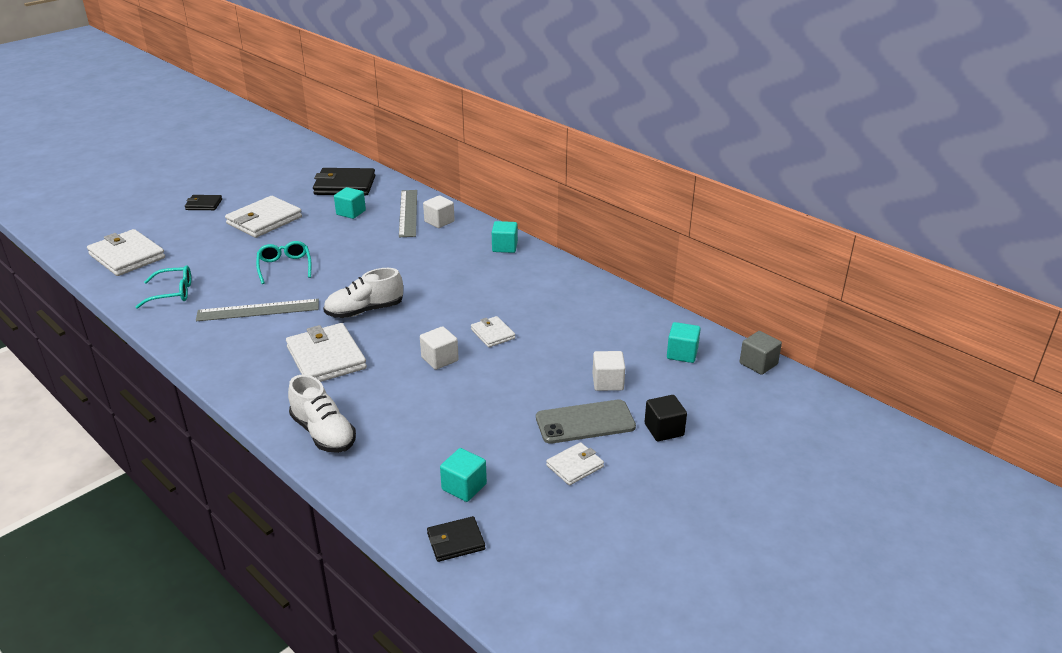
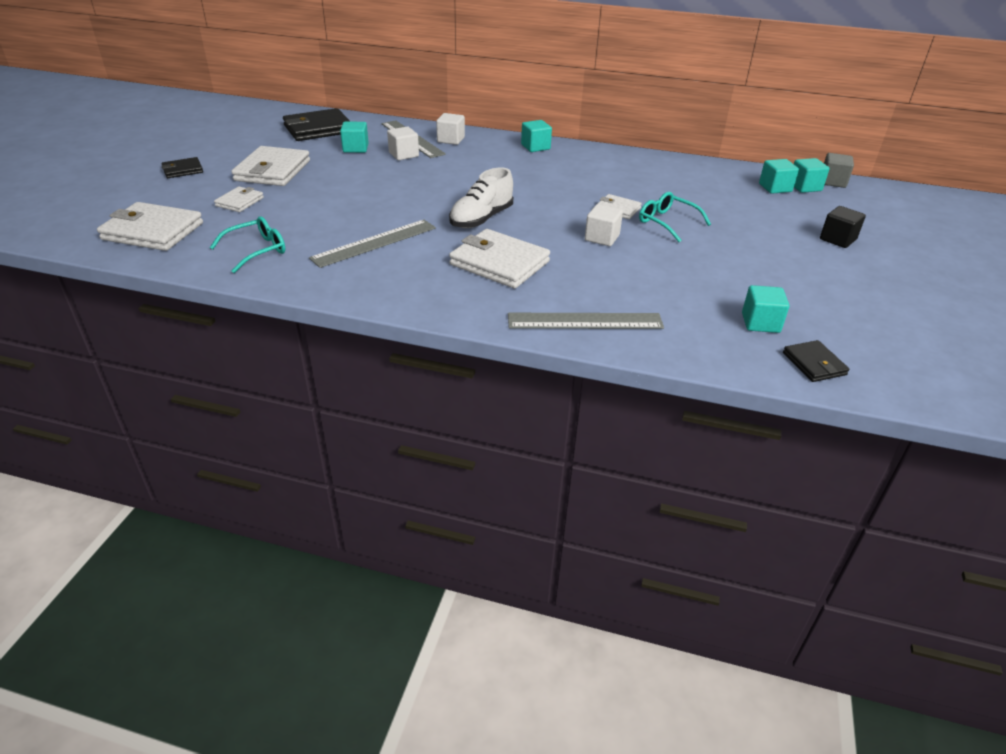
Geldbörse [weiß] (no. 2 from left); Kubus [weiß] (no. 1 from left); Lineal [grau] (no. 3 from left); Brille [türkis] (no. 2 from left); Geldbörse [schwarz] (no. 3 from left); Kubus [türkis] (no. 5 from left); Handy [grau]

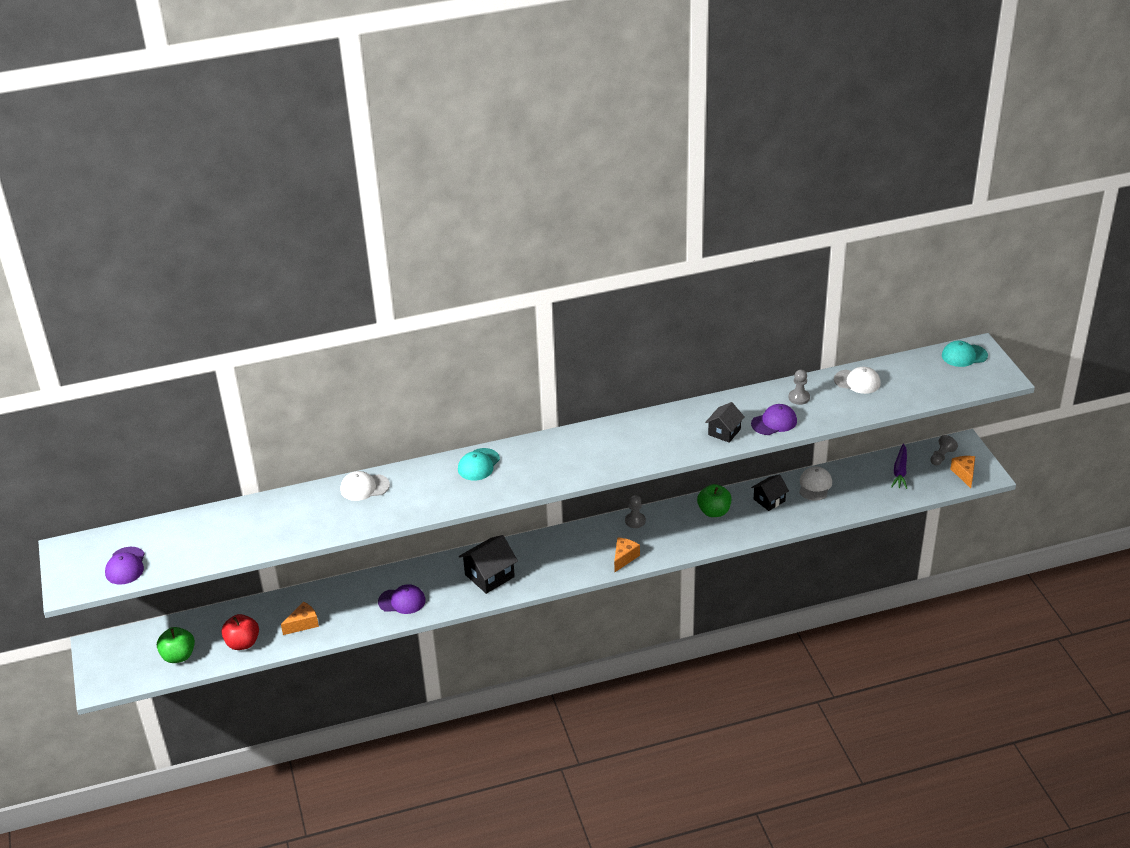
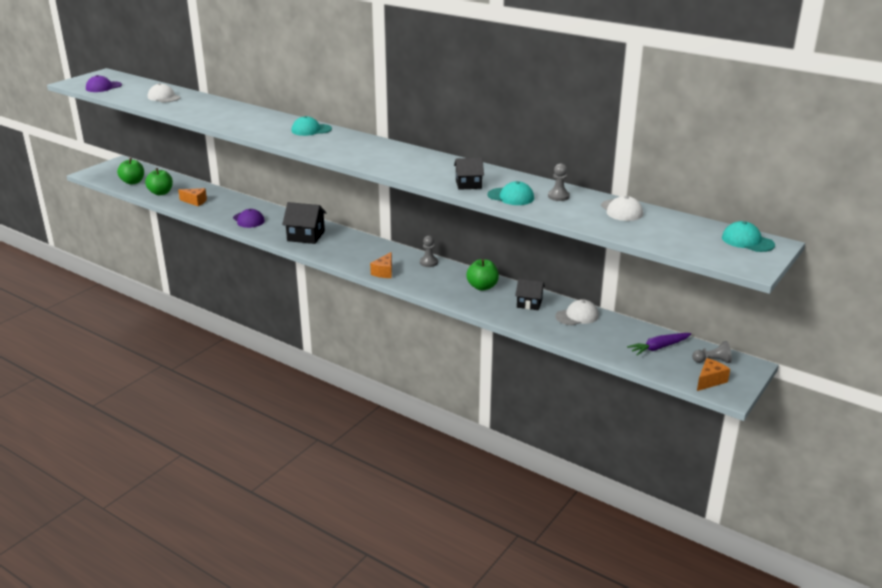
Apfel [grün] (no. 2 from left); Kappe [weiß] (no. 1 from left); Käse [orange] (no. 2 from left); Kappe [türkis] (no. 2 from left)

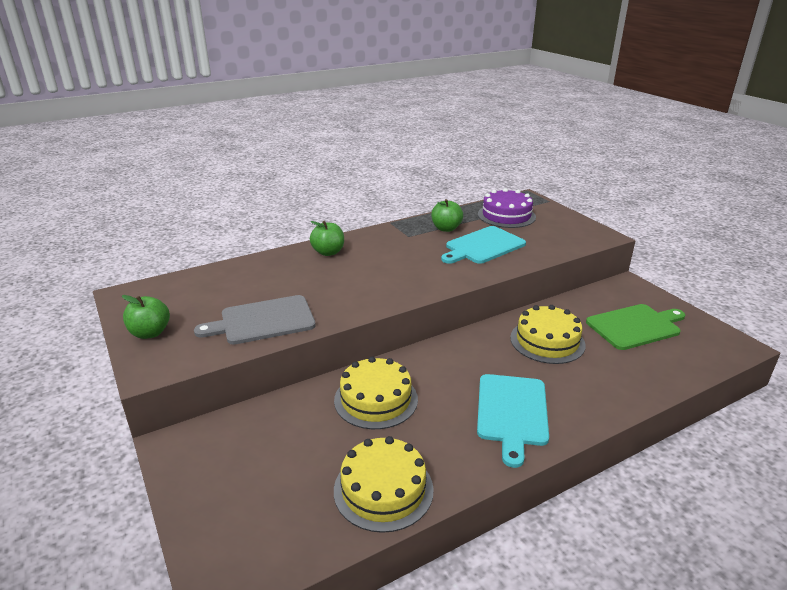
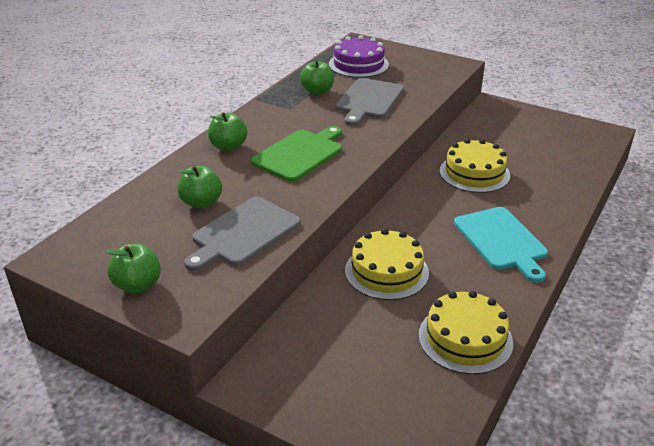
Apfel [grün] (no. 2 from left); Schneidebrett [grün]; Schneidebrett [grau] (no. 2 from left)

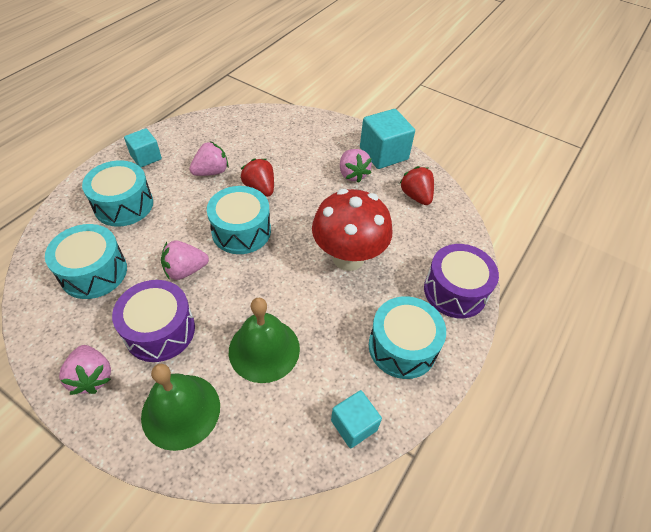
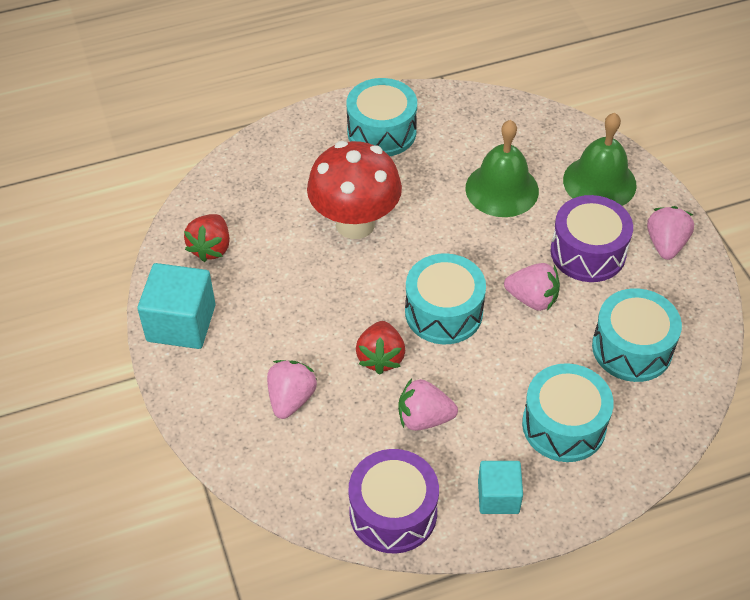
Erdbeere [rosa] (no. 1 from left); Trommel [lila] (no. 1 from left); Kubus [türkis] (no. 2 from left in the first image)

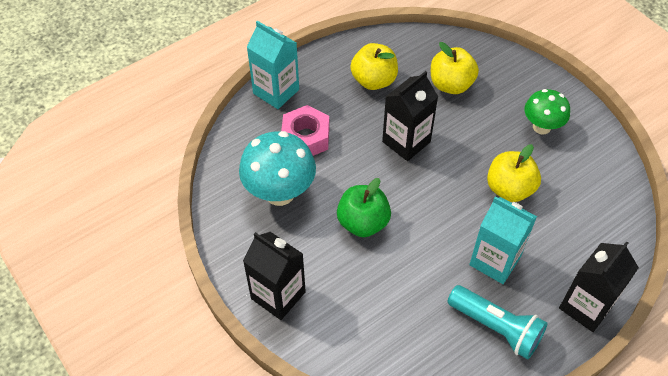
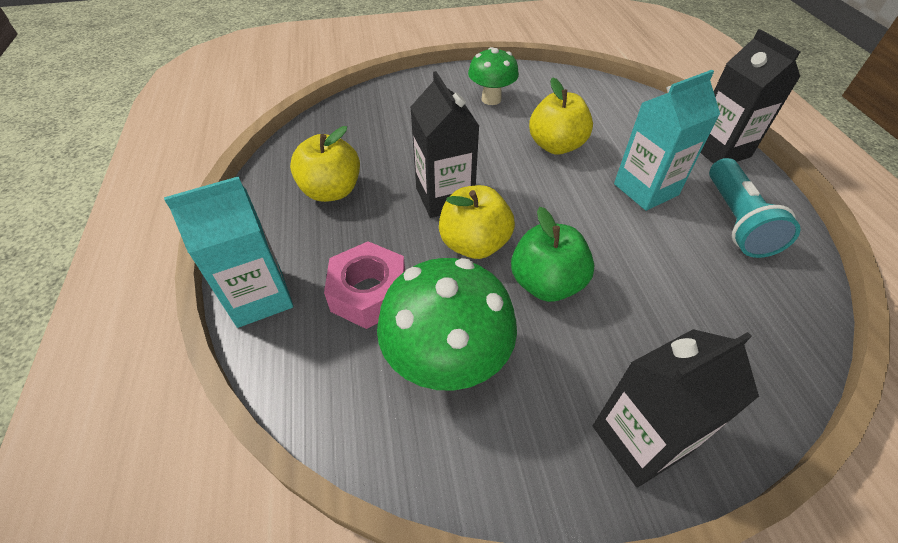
Pilz [grün] (no. 1 from left); Apfel [gelb] (no. 2 from left); Taschenlampe [türkis]

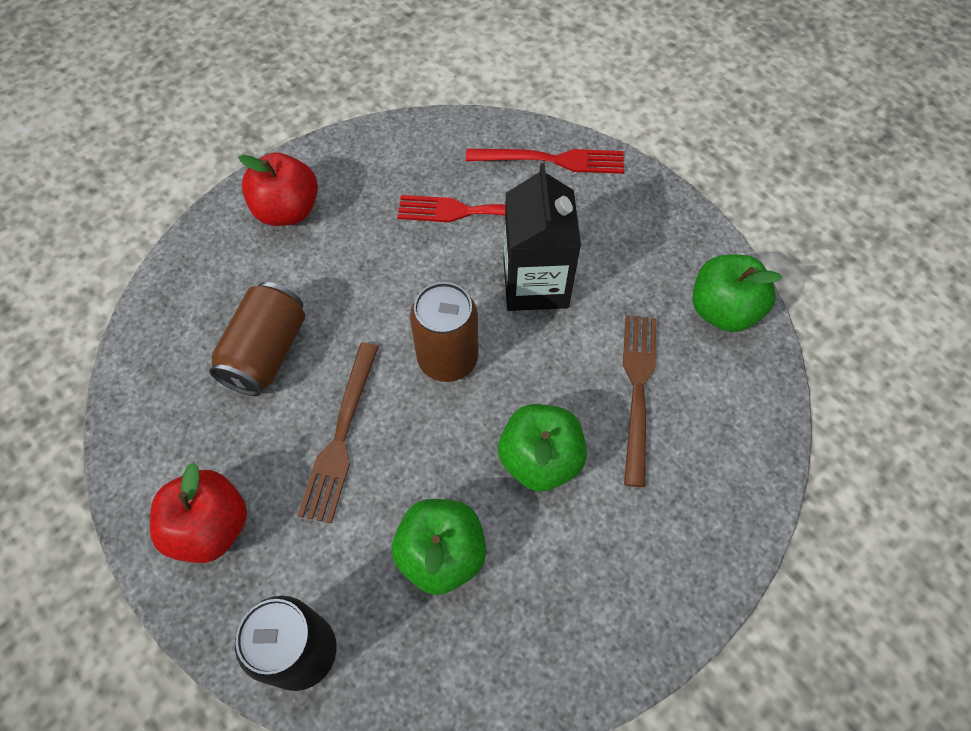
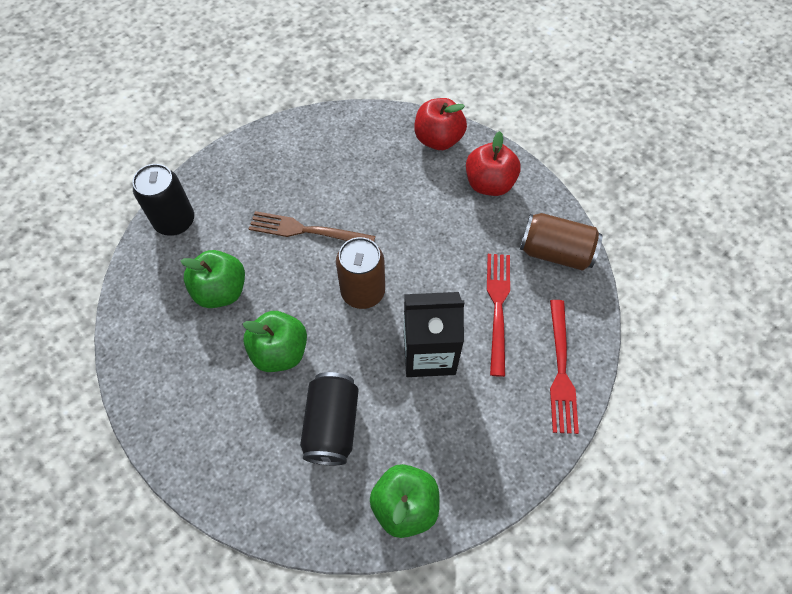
Dose [schwarz] (no. 2 from left); Apfel [rot] (no. 1 from left); Dose [braun] (no. 2 from left)

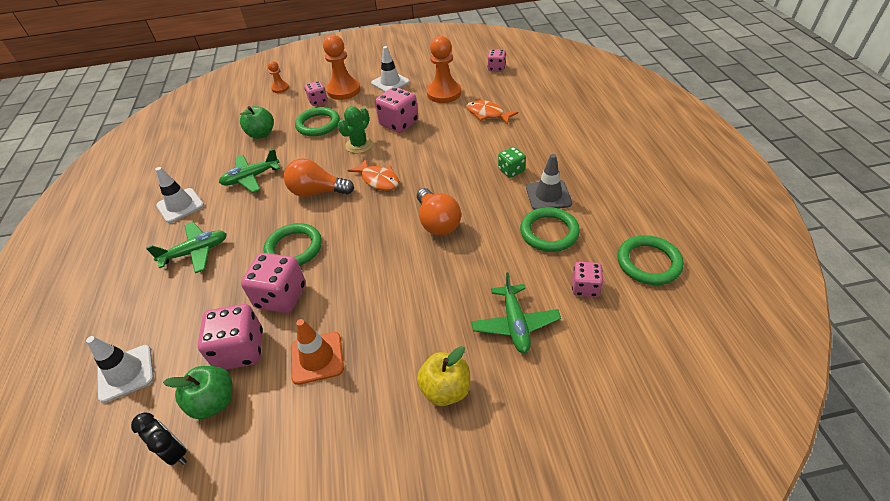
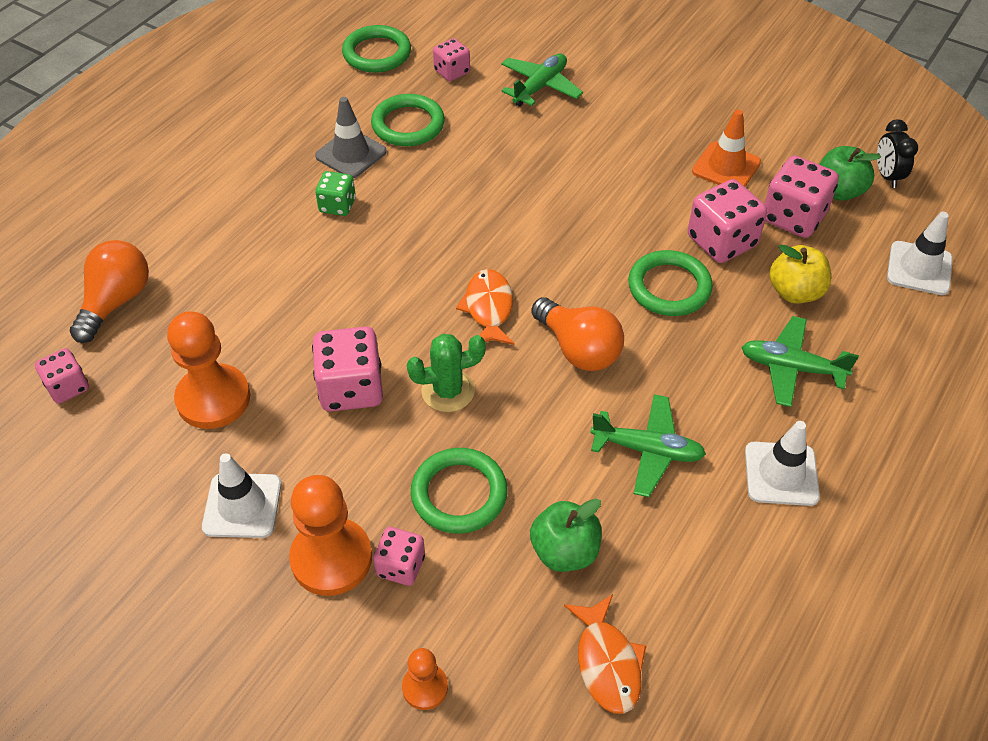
Glühbirne [orange] (no. 1 from left); Fisch [orange] (no. 2 from left); Apfel [gelb]

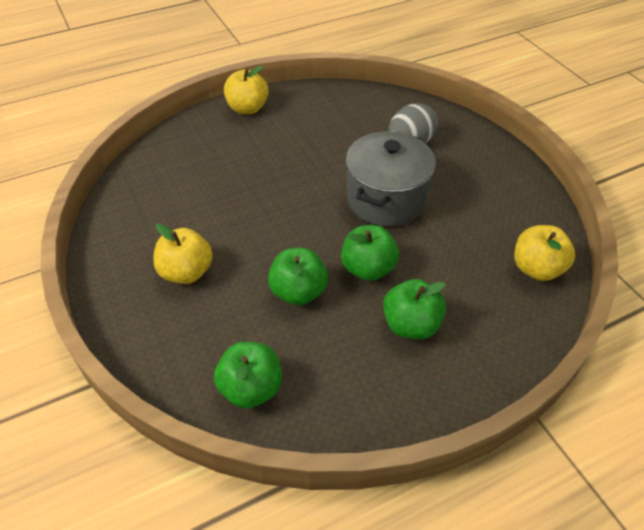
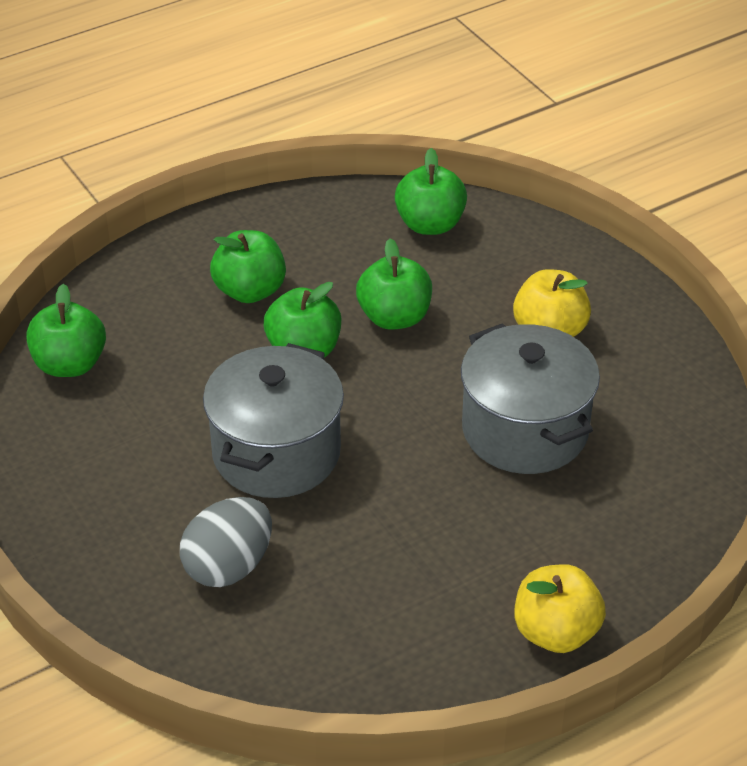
Apfel [grün] (no. 1 from left); Kochtopf [grau] (no. 2 from left)

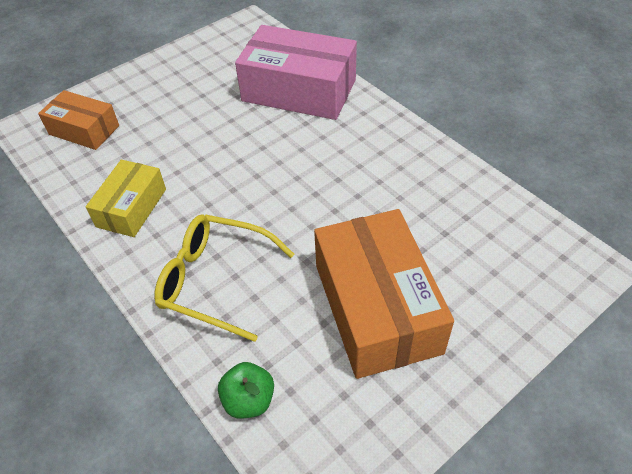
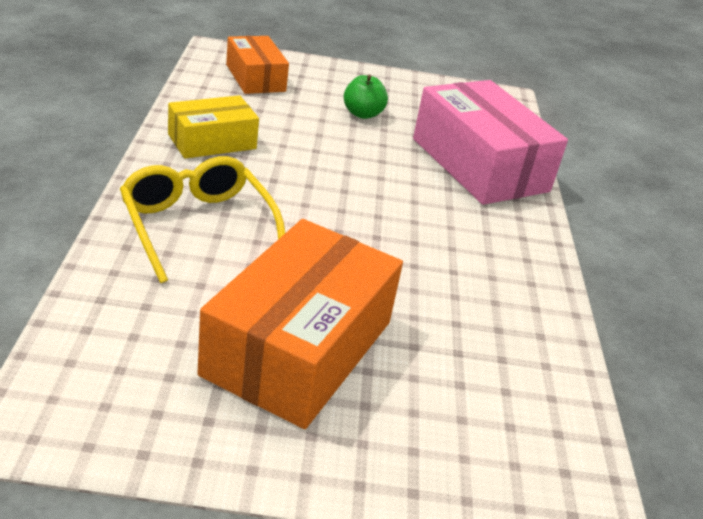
Apfel [grün]

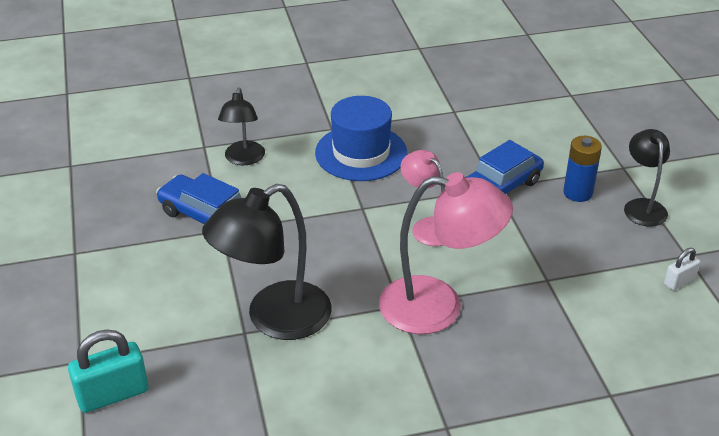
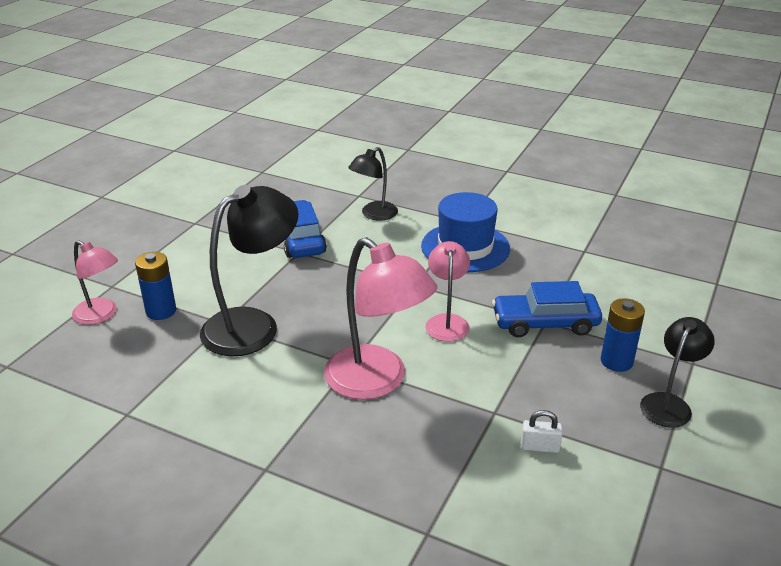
Lampe [rosa] (no. 1 from left); Batterie [blau] (no. 1 from left); Lampe [schwarz] (no. 1 from left); Vorhängeschloss [weiß]

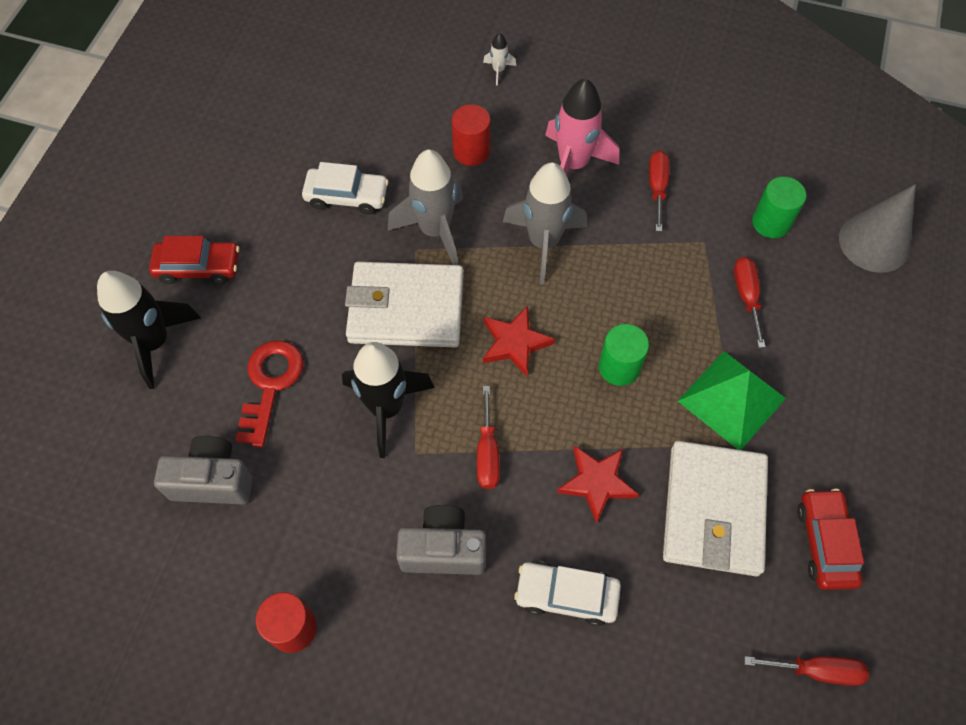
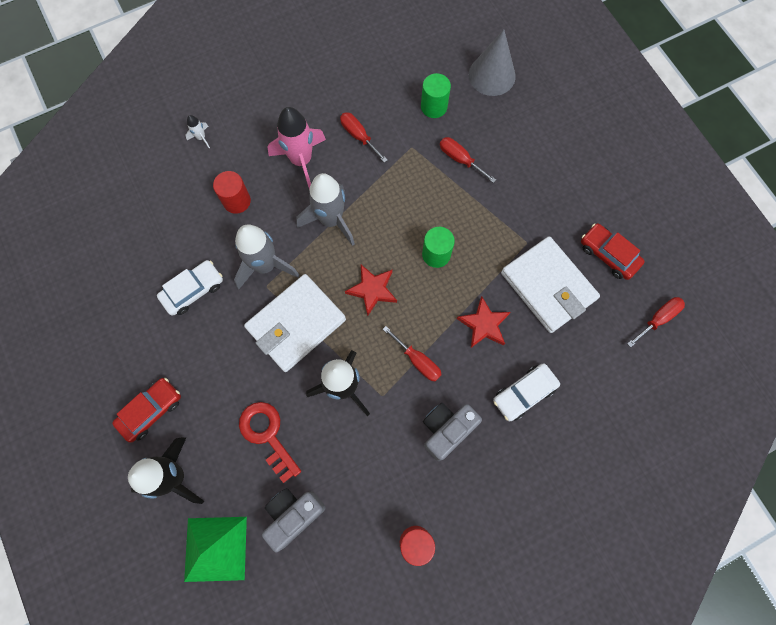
Pyramide [grün]

